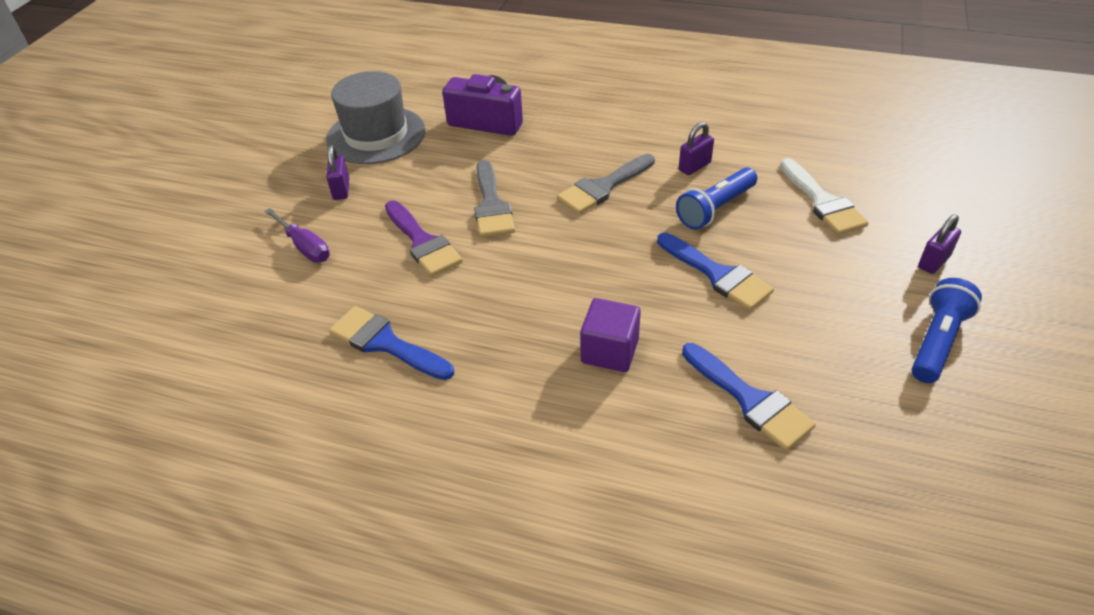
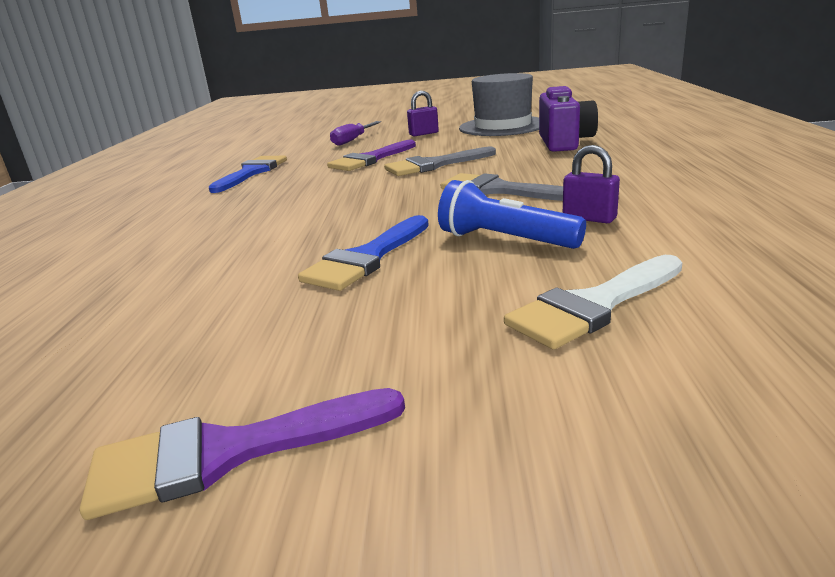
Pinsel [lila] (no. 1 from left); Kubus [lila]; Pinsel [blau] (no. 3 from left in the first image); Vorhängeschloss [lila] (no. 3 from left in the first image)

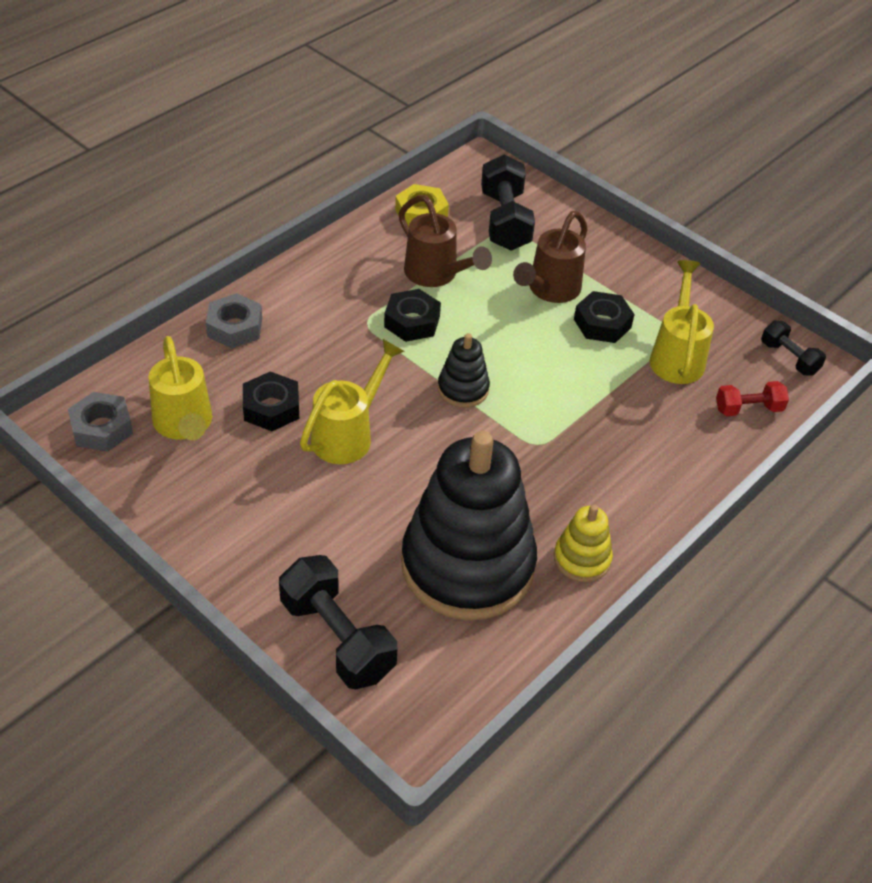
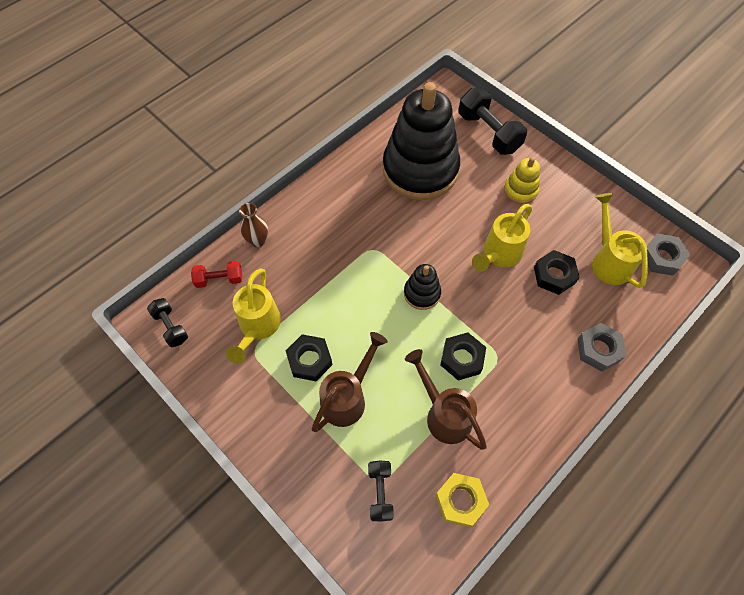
Vase [braun]; Hantel [schwarz] (no. 2 from left); Stapelspielzeug [gelb]

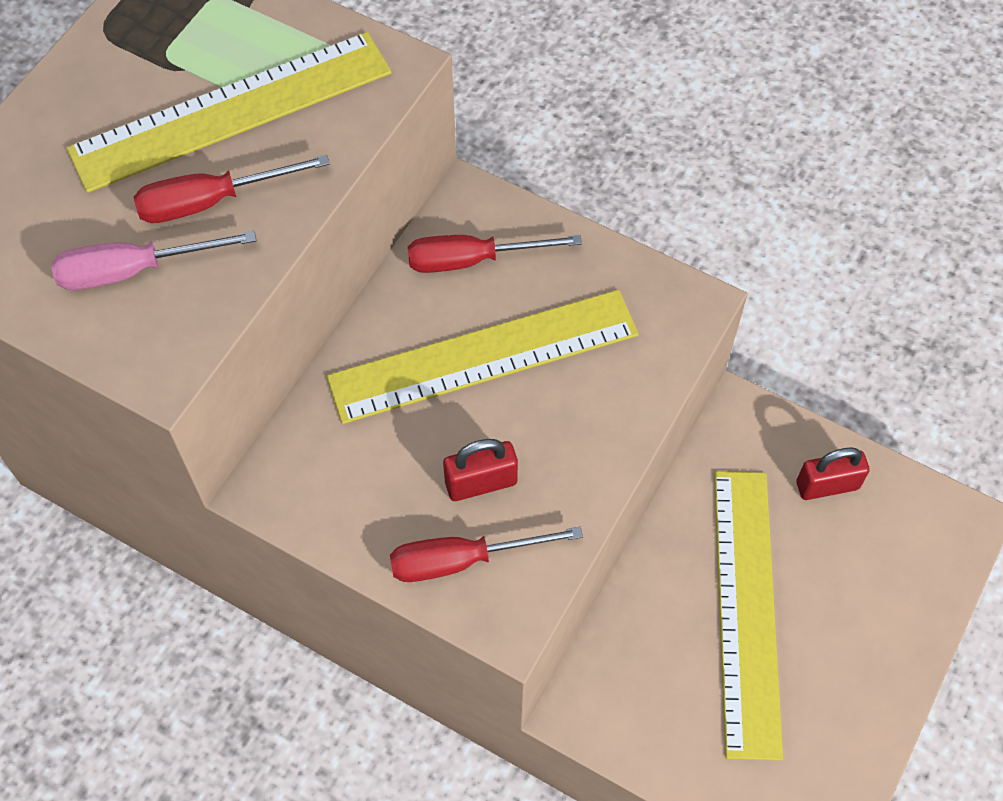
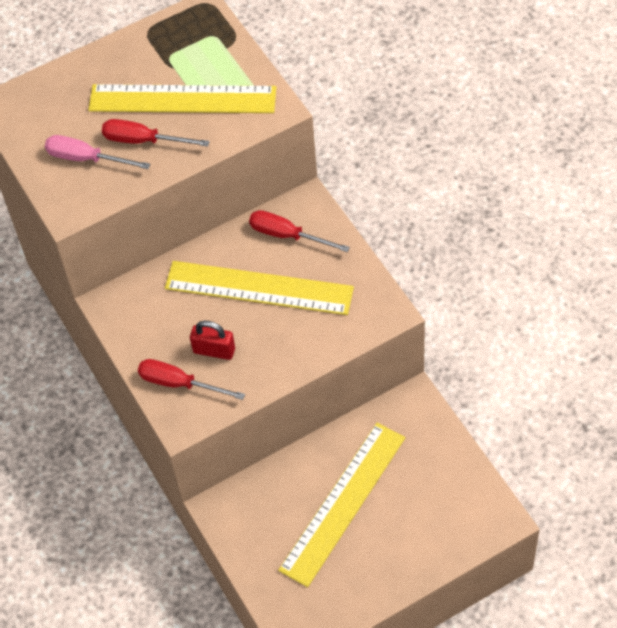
Vorhängeschloss [rot] (no. 2 from left in the first image)

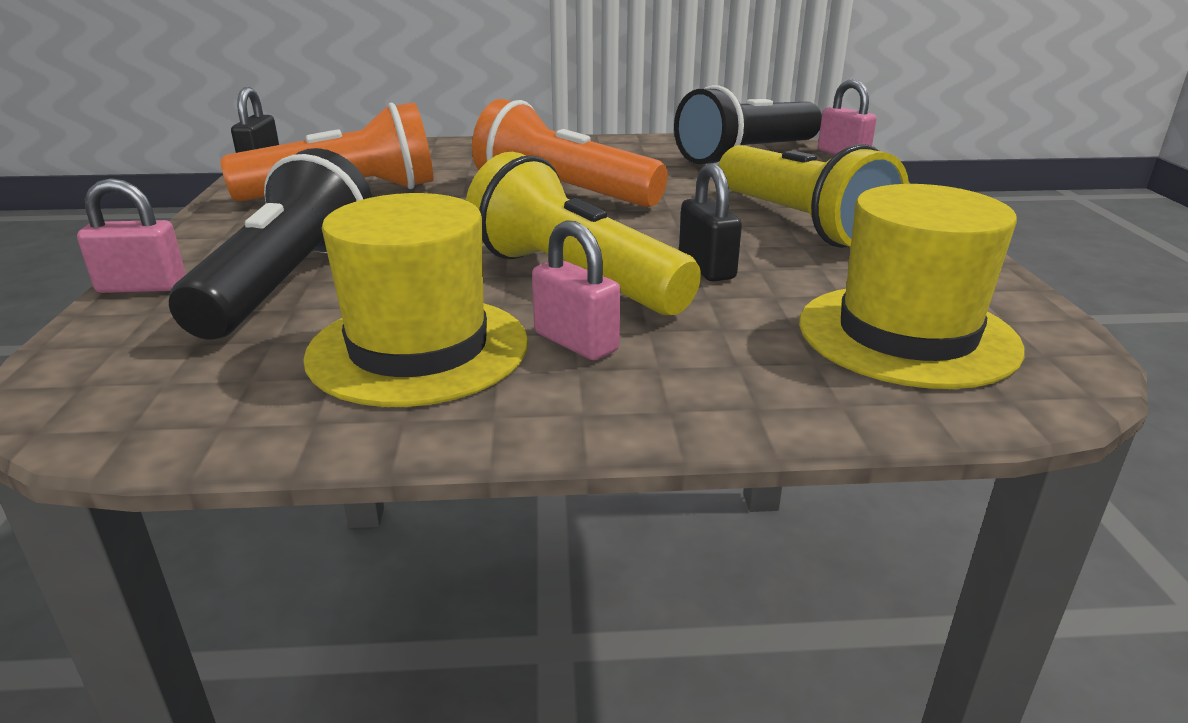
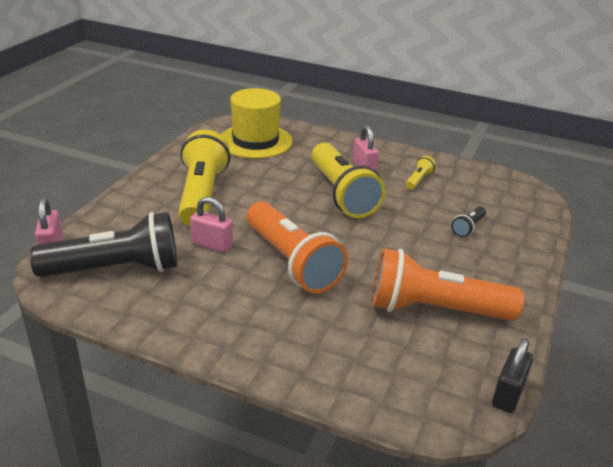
Vorhängeschloss [rosa] (no. 2 from left); Taschenlampe [gelb] (no. 3 from left); Taschenlampe [schwarz] (no. 2 from left); Vorhängeschloss [schwarz] (no. 2 from left in the first image)

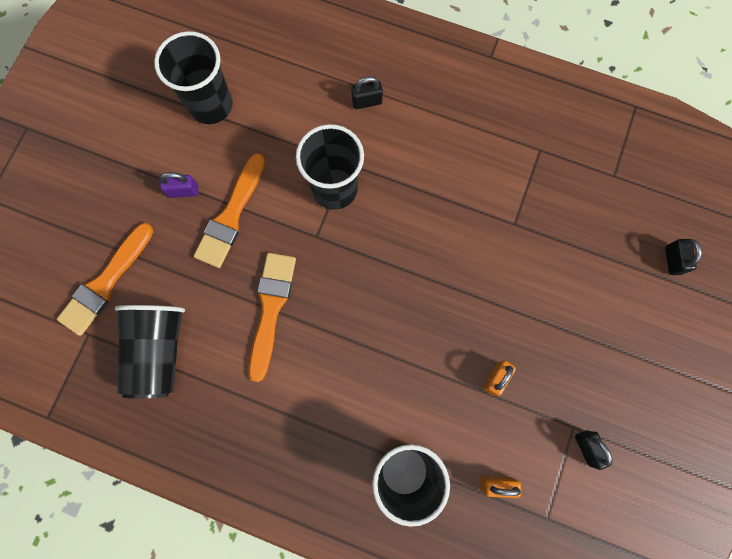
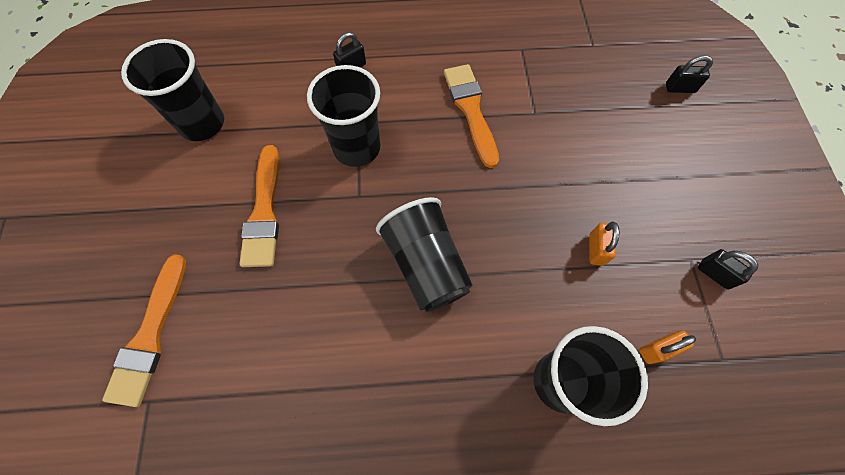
Becher [schwarz] (no. 3 from left); Pinsel [orange] (no. 3 from left); Vorhängeschloss [schwarz] (no. 2 from left); Vorhängeschloss [lila]

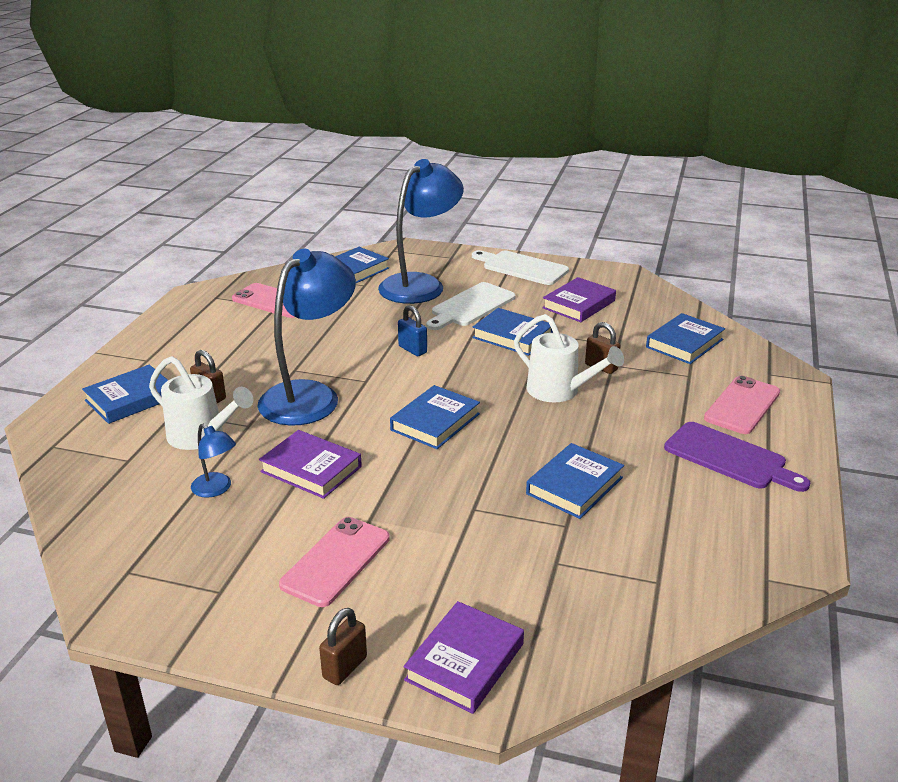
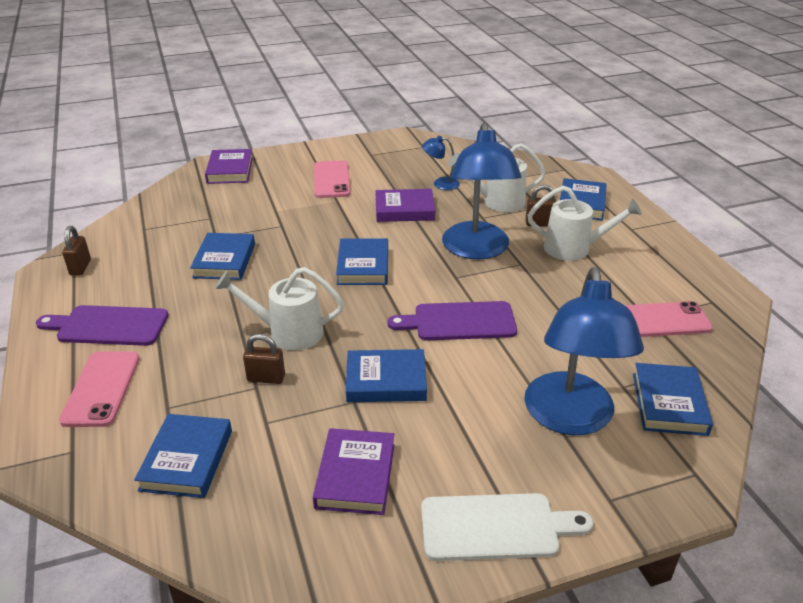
Vorhängeschloss [braun] (no. 1 from left); Schneidebrett [lila] (no. 2 from left); Gießkanne [weiß] (no. 3 from left); Schneidebrett [weiß] (no. 1 from left in the first image)

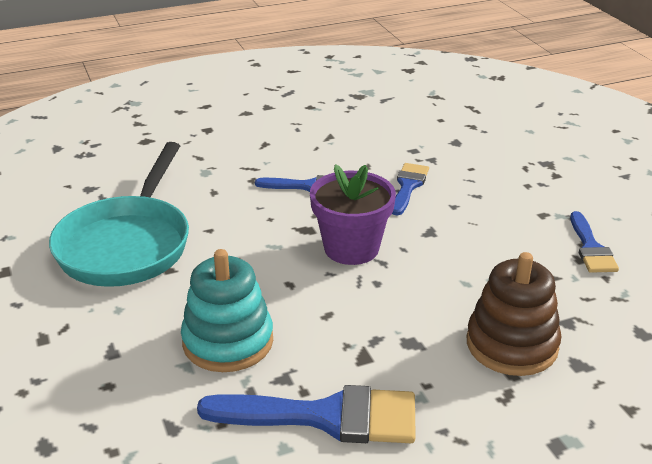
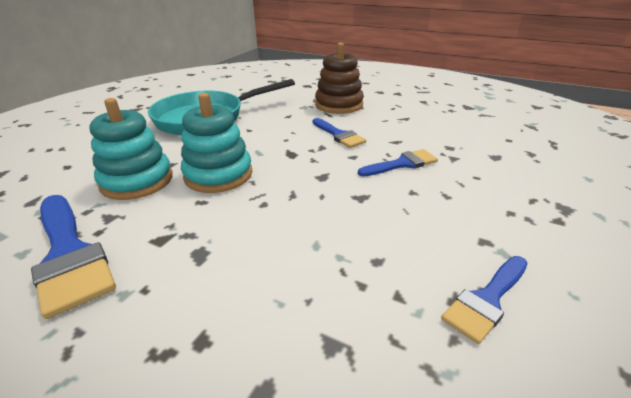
Stapelspielzeug [türkis] (no. 2 from left); Stapelspielzeug [braun]; Blumentopf [lila]

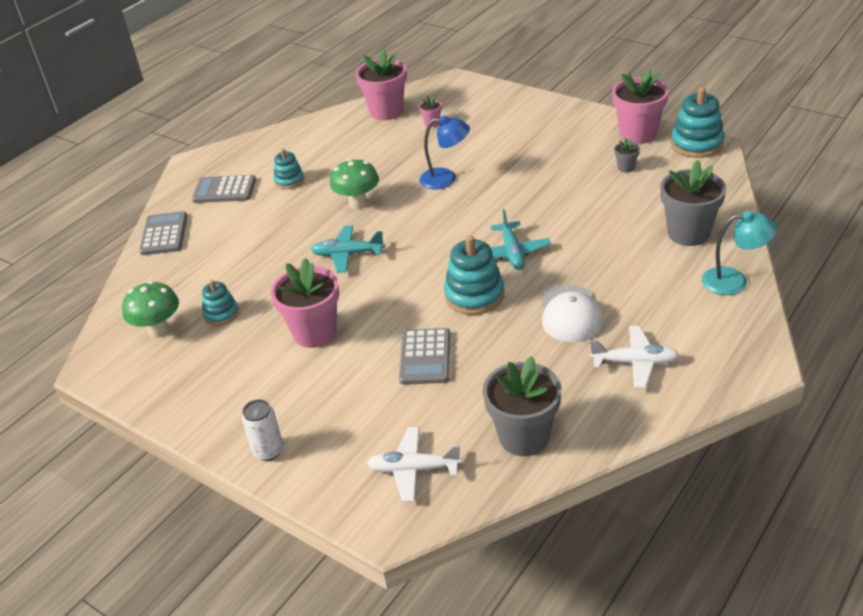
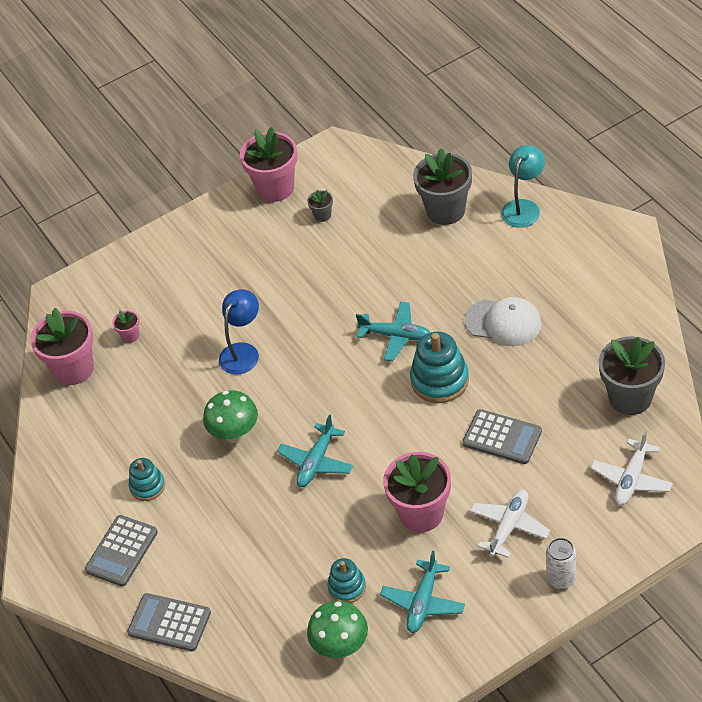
Flugzeug [türkis] (no. 3 from left); Flugzeug [weiß] (no. 1 from left); Stapelspielzeug [türkis] (no. 4 from left in the first image)

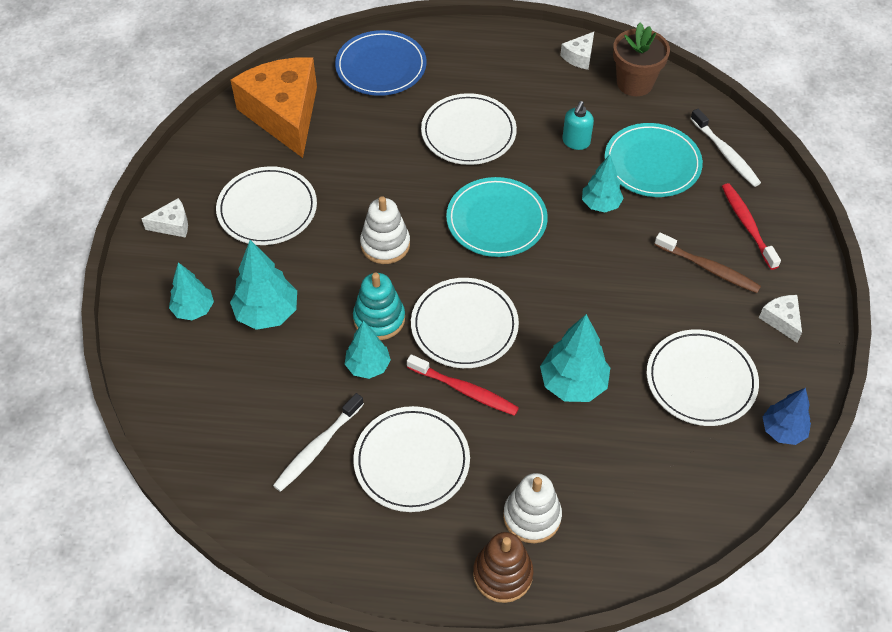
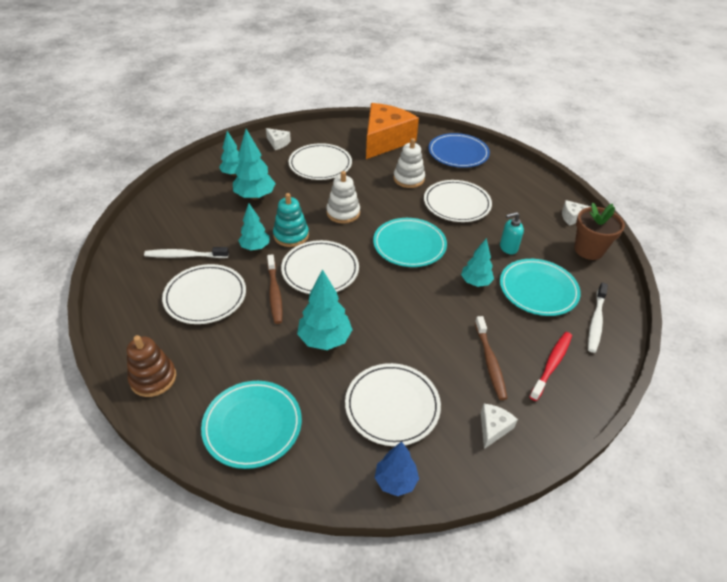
Teller [türkis] (no. 1 from left); Zahnbürste [braun] (no. 1 from left); Stapelspielzeug [weiß] (no. 2 from left)

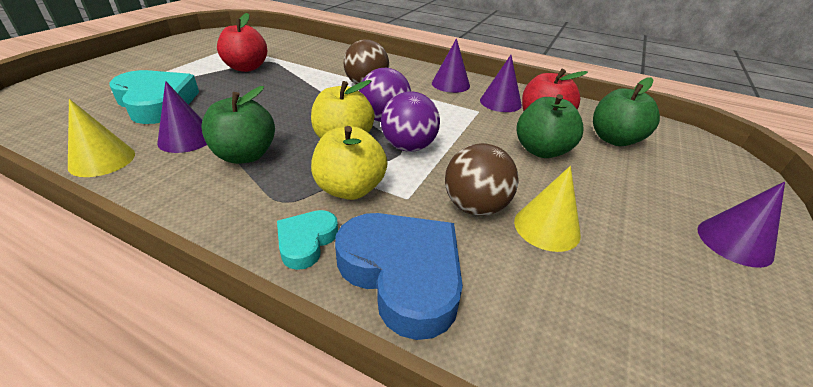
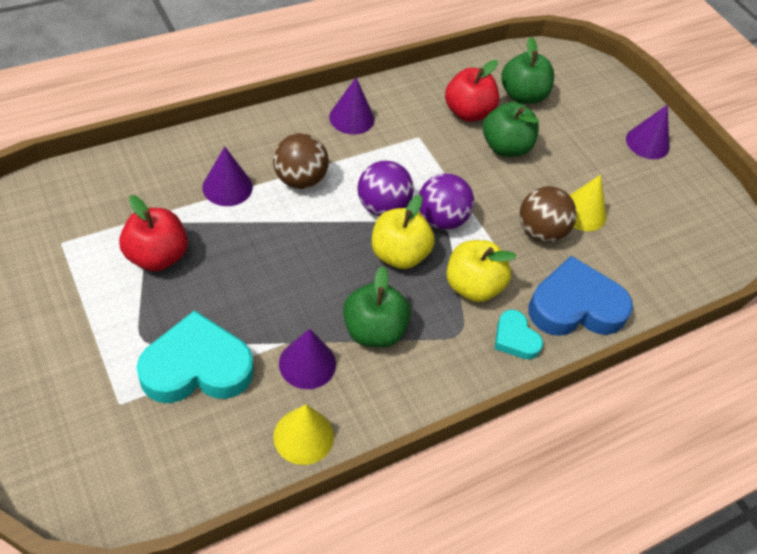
Kegel [lila] (no. 1 from left)

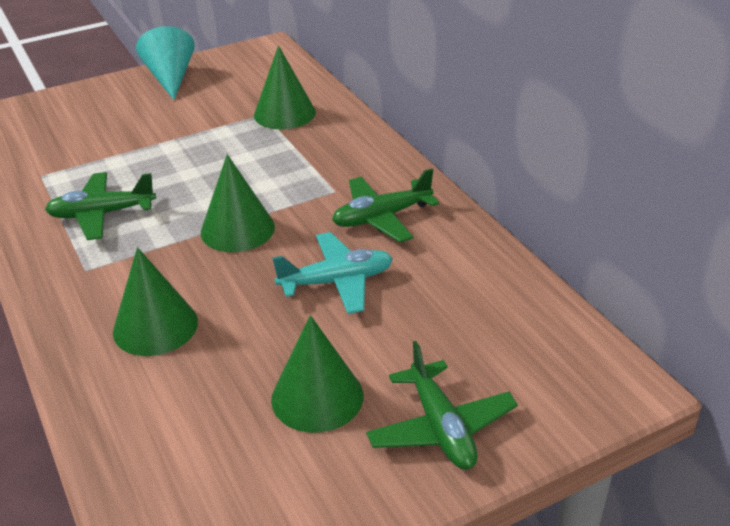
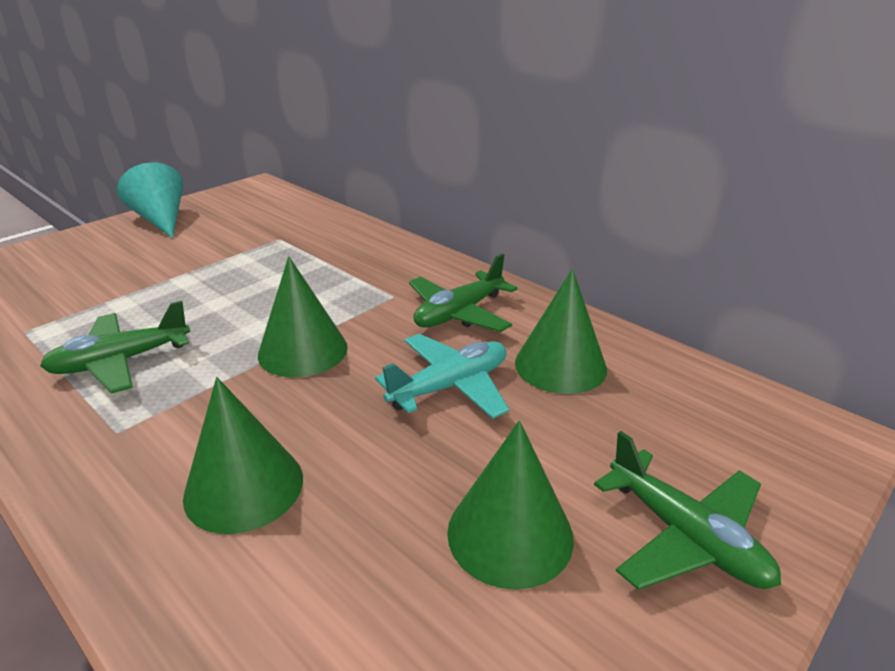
Kegel [grün] (no. 4 from left)

